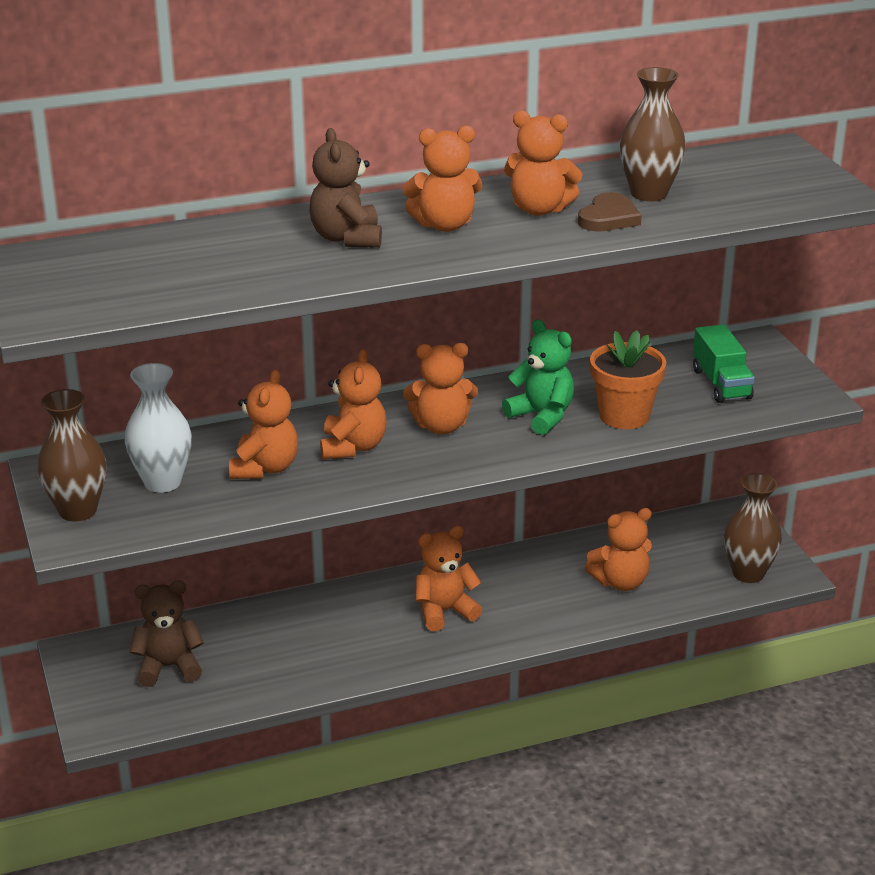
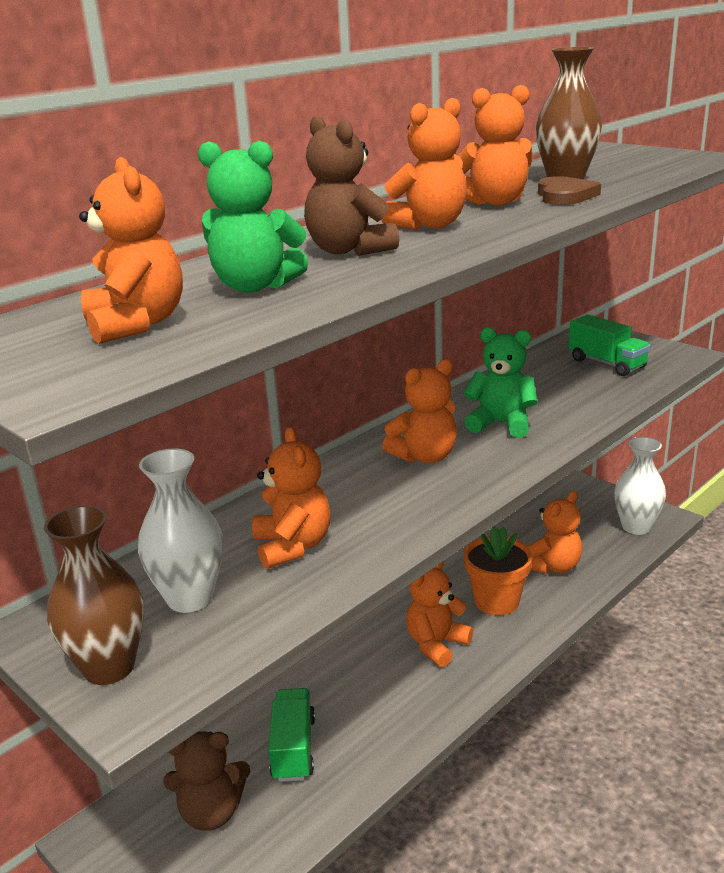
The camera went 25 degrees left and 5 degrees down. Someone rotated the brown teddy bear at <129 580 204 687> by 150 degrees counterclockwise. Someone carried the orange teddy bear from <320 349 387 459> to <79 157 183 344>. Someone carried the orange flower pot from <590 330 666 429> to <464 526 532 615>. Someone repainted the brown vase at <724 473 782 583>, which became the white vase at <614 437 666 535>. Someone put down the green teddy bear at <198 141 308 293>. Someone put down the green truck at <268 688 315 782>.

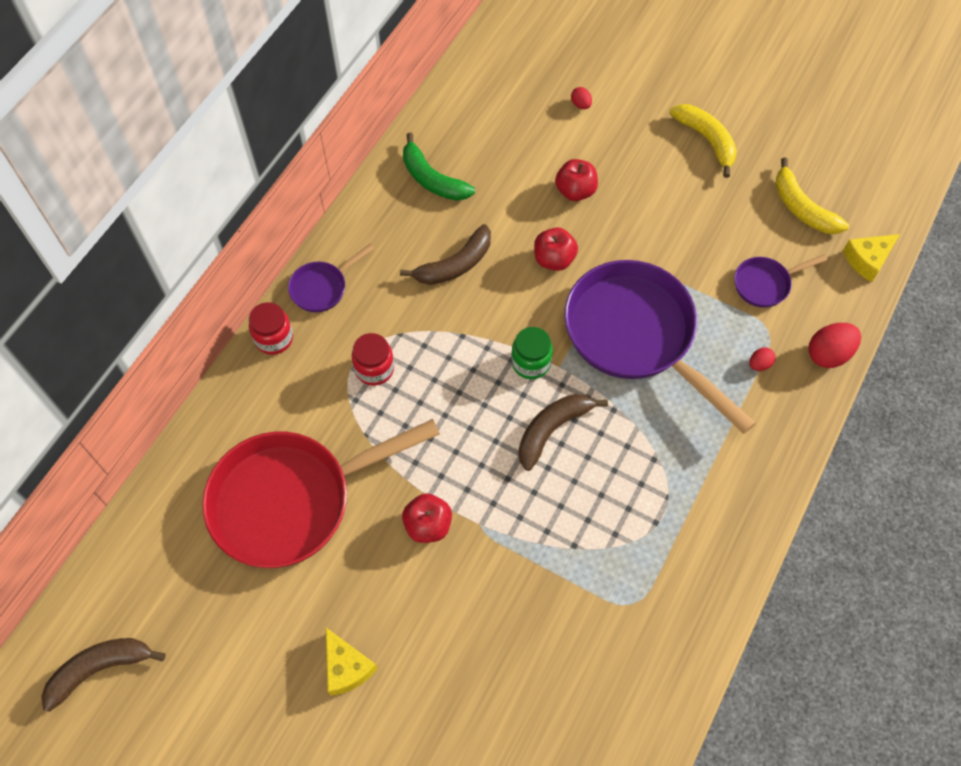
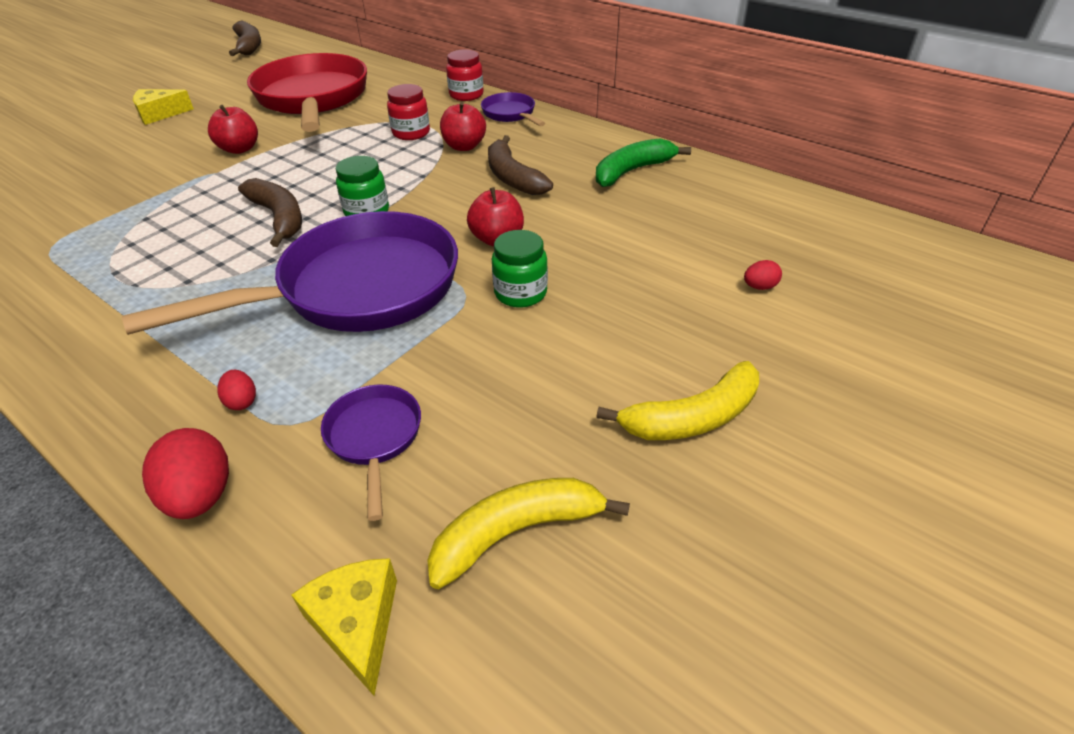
The camera went 100 degrees right and 20 degrees down. Someone carried the red apple from <555 159 598 201> to <440 102 486 151>. Someone put down the green jar at <492 230 548 308>.

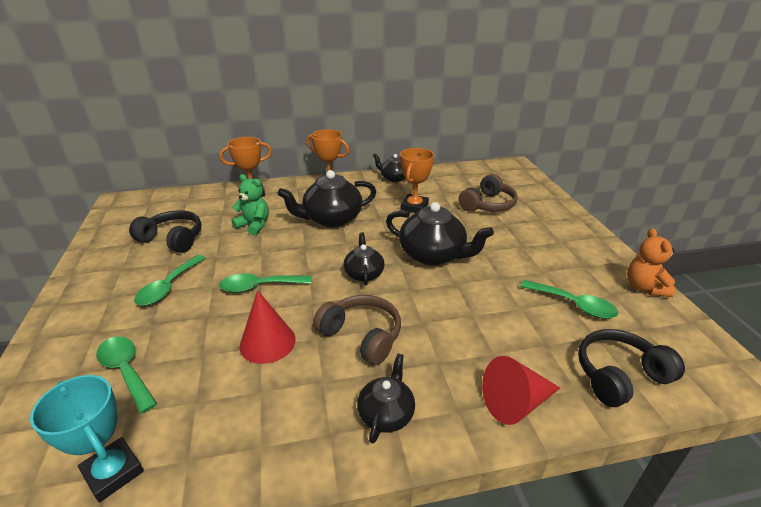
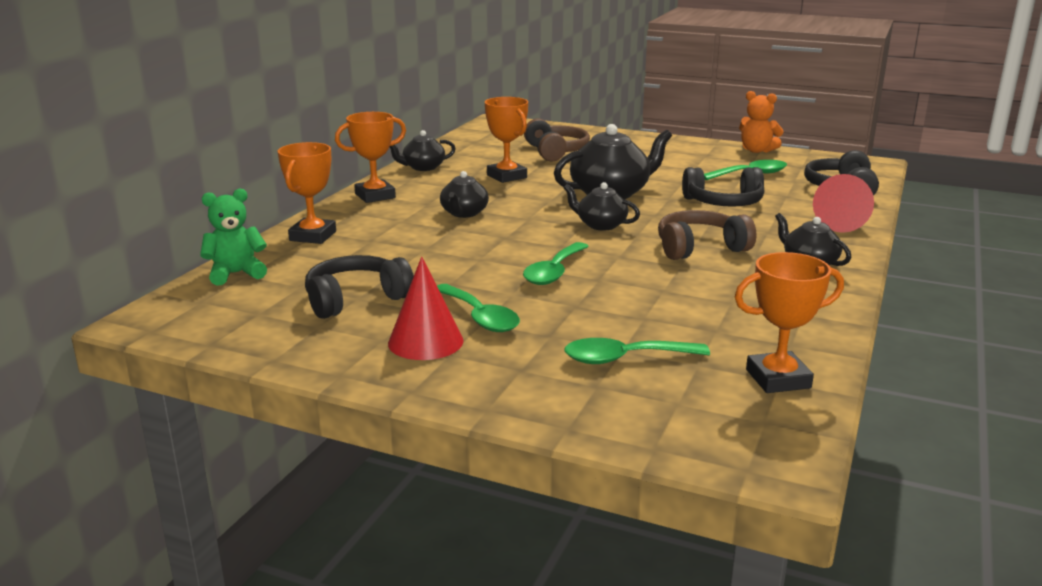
The camera went 55 degrees left and 10 degrees down. Someone repainted the turquoise trophy at <30 375 144 502>, which became the orange trophy at <735 252 844 393>. Someone carried the green teddy bear from <231 174 269 235> to <200 188 267 285>. Someone carried the red cone from <240 290 296 364> to <388 257 463 360>. Someone scaled the black teapot at <277 170 377 227> by 0.58. Someone put down the black headphones at <682 167 764 207>.

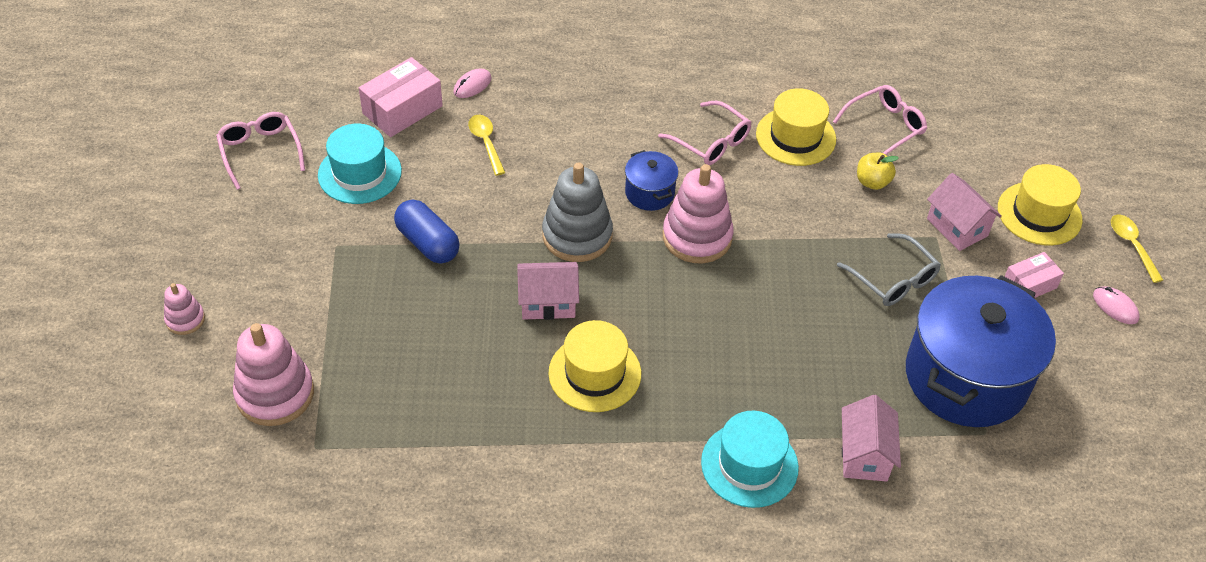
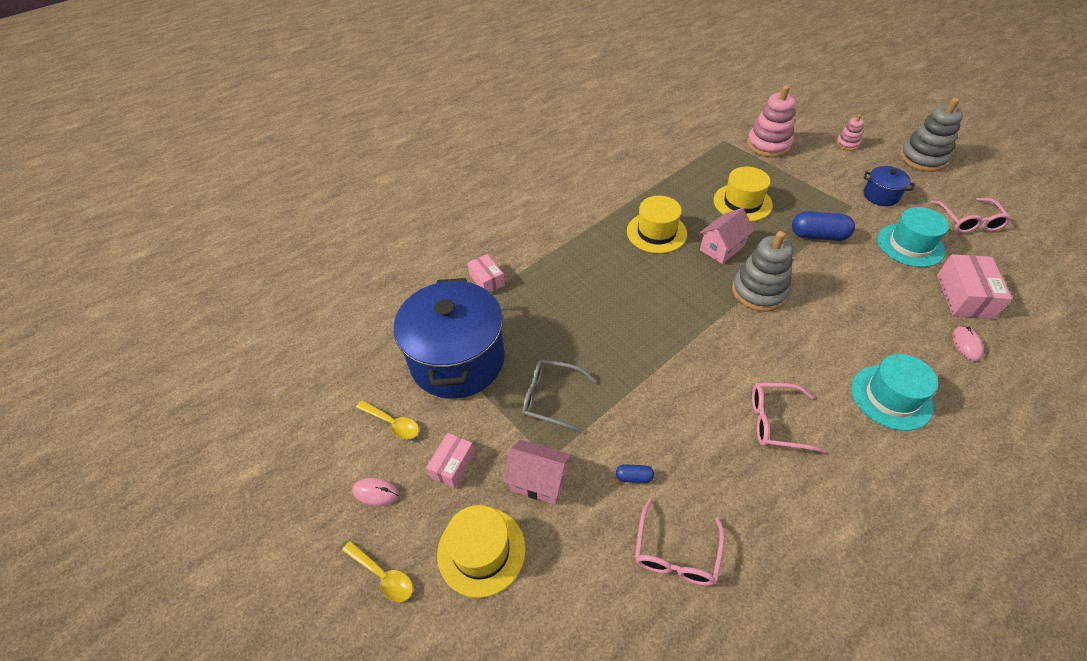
The camera went 145 degrees right and 0 degrees up. Someone rotated the pink glasses at <216 112 305 190> by 60 degrees clockwise. Someone carried the yellow spoon from <468 115 505 176> to <356 400 419 440>. Someone carried the blue pot from <625 150 678 211> to <864 166 915 206>. Someone took away the pink stacking toy at <663 164 734 263>. Someone carried the turquoise hat from <701 411 799 508> to <851 354 938 431>. Someone carried the yellow hat from <756 88 836 166> to <713 167 773 222>. Someone swapped the pink house at <842 395 901 482> for the pink box at <467 254 505 292>. Someone swapped the yellow apple at <857 152 899 190> for the blue capsule at <616 464 654 483>. Someone put down the grey stacking toy at <900 98 963 172>.

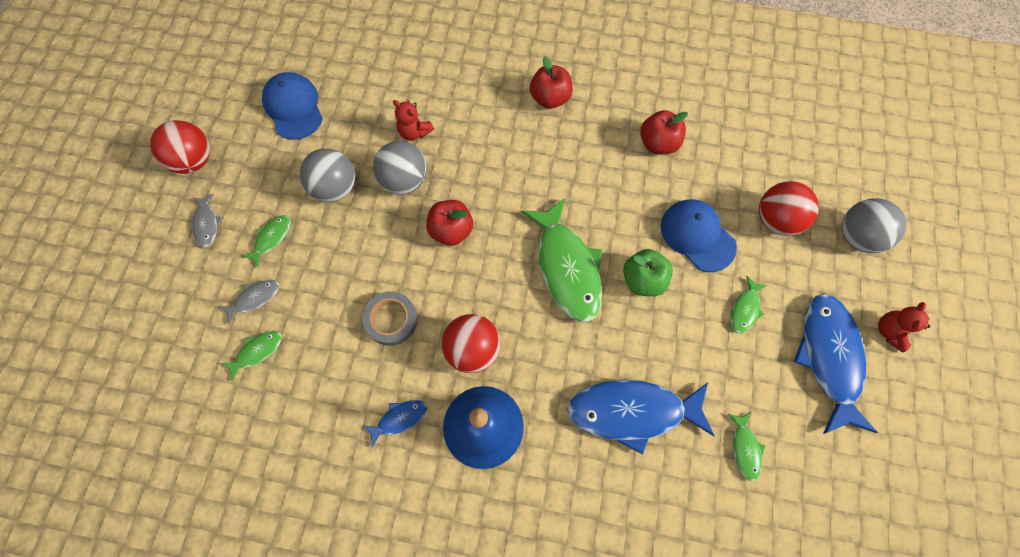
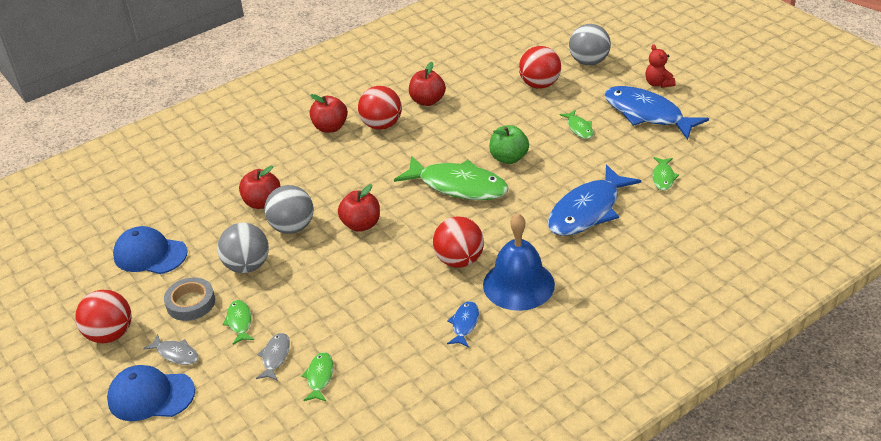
The camera went 45 degrees left and 30 degrees down. Someone carried the grey tape from <362 291 417 346> to <164 277 215 321>. Someone swapped the red teddy bear at <393 100 434 141> for the red apple at <239 166 280 209>. Someone carried the blue cap from <661 199 737 272> to <107 365 195 421>. Someone rotated the green fish at <728 412 766 482> by 60 degrees clockwise. Someone put down the red ball at <358 86 402 130>.

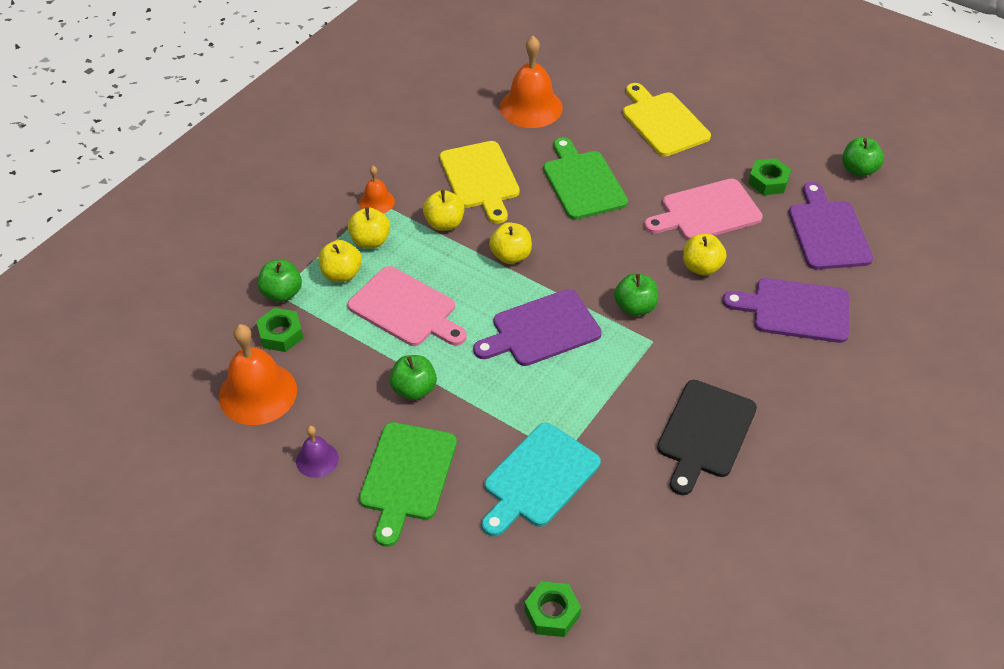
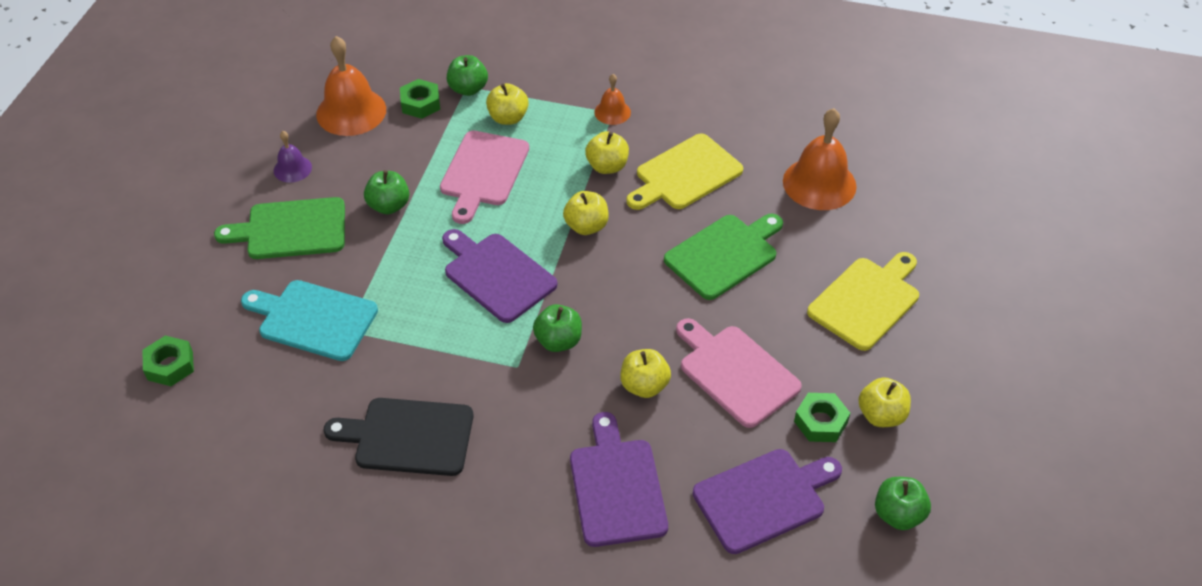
The camera went 70 degrees right and 0 degrees up. Someone carried the yellow apple from <348 207 390 248> to <858 377 911 427>.

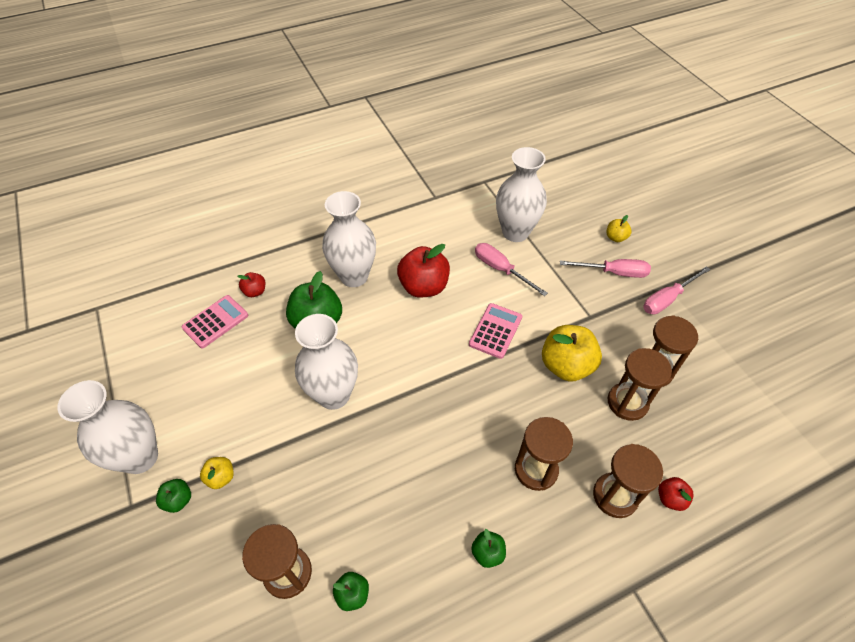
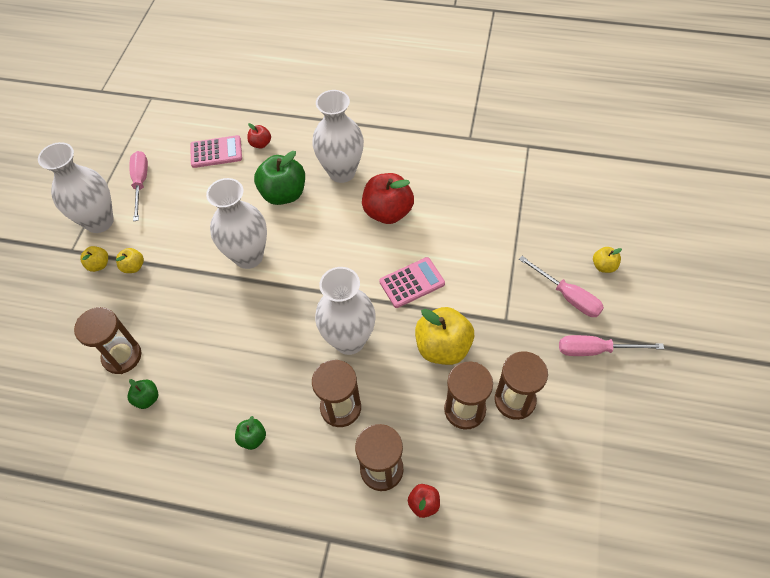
The camera went 40 degrees right and 5 degrees up. Someone repainted the green apple at <156 479 191 513>, which became the yellow apple at <80 246 108 272>. Someone carried the pink screwdriver from <475 243 548 296> to <129 151 148 221>. Someone carried the white vase from <496 147 547 242> to <315 267 375 355>.

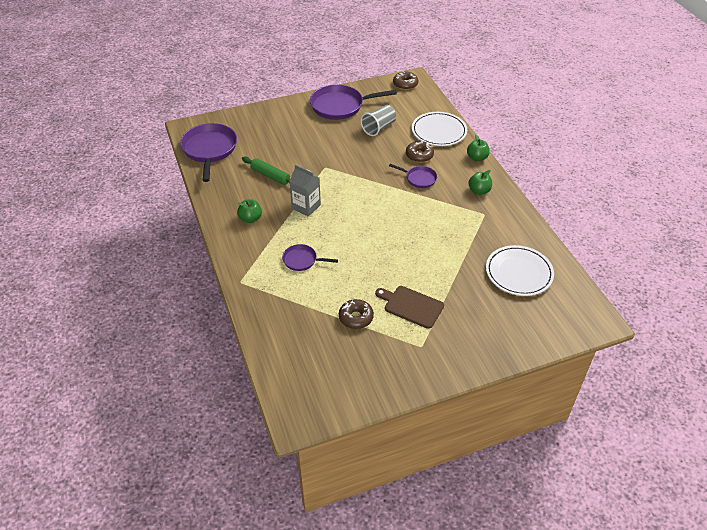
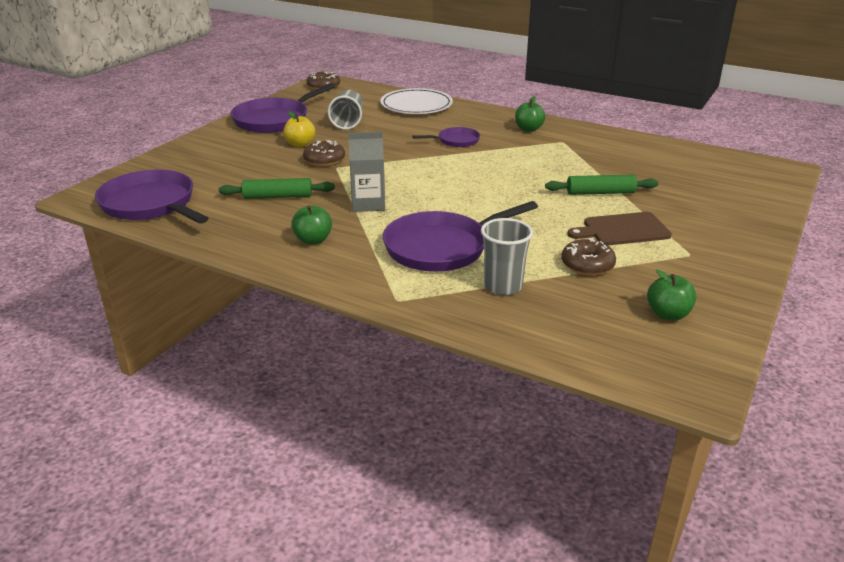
The camera went 40 degrees left and 15 degrees down. Someone scaled the purple pan at <282 244 338 271> by 1.91. Someone carried the brown donut from <406 141 434 163> to <303 140 345 167>. Someone carried the green apple from <467 135 490 162> to <647 269 696 321>. Someone took away the white plate at <486 245 554 296>. Someone put down the yellow apple at <283 111 315 147>. Someone put down the grey cup at <481 218 533 295>. Someone put down the green rolling pin at <545 175 658 195>.

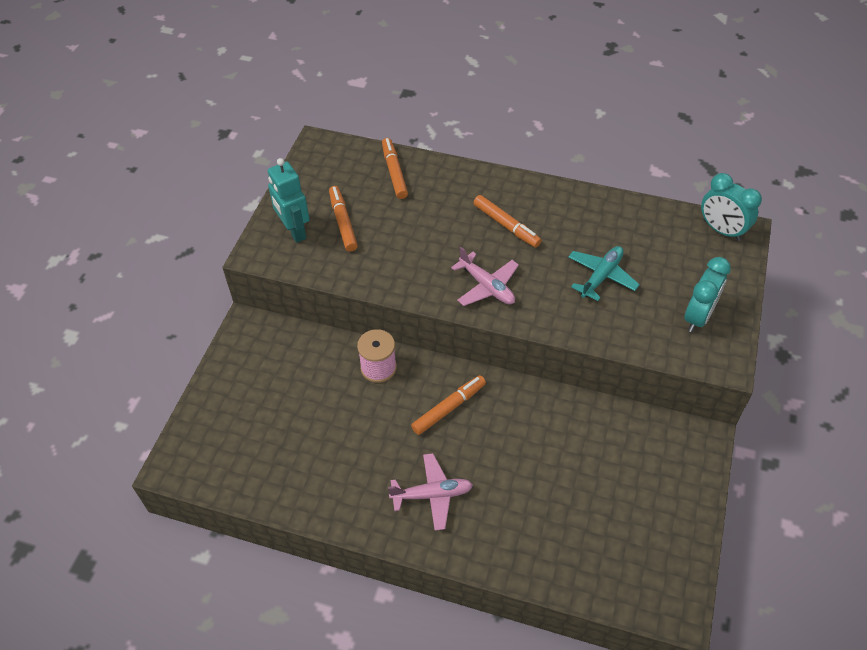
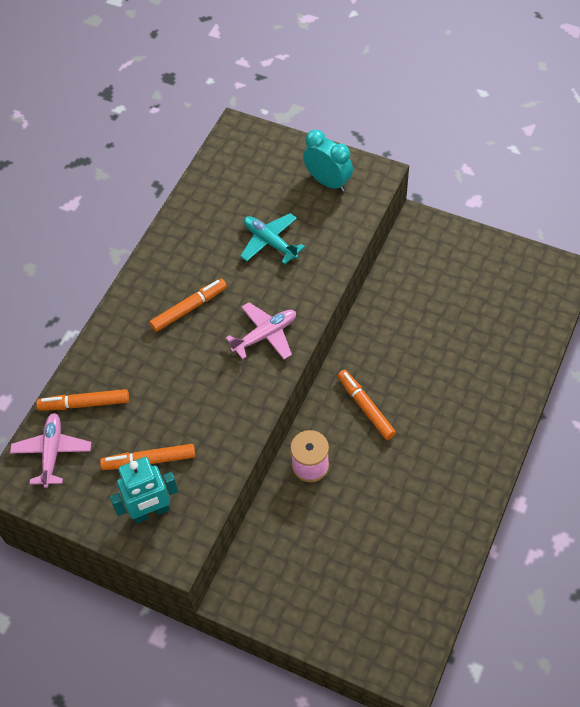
The camera went 80 degrees left and 5 degrees up. Someone carried the pink plane from <388 453 473 531> to <10 413 92 488>. Someone took away the turquoise clock at <701 173 762 241>.

